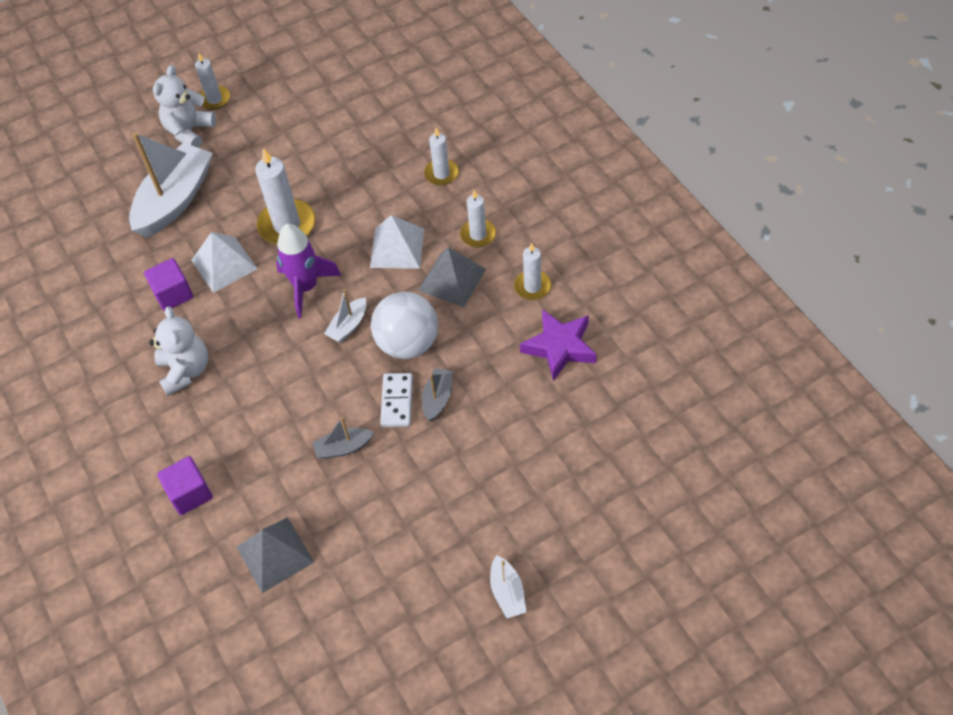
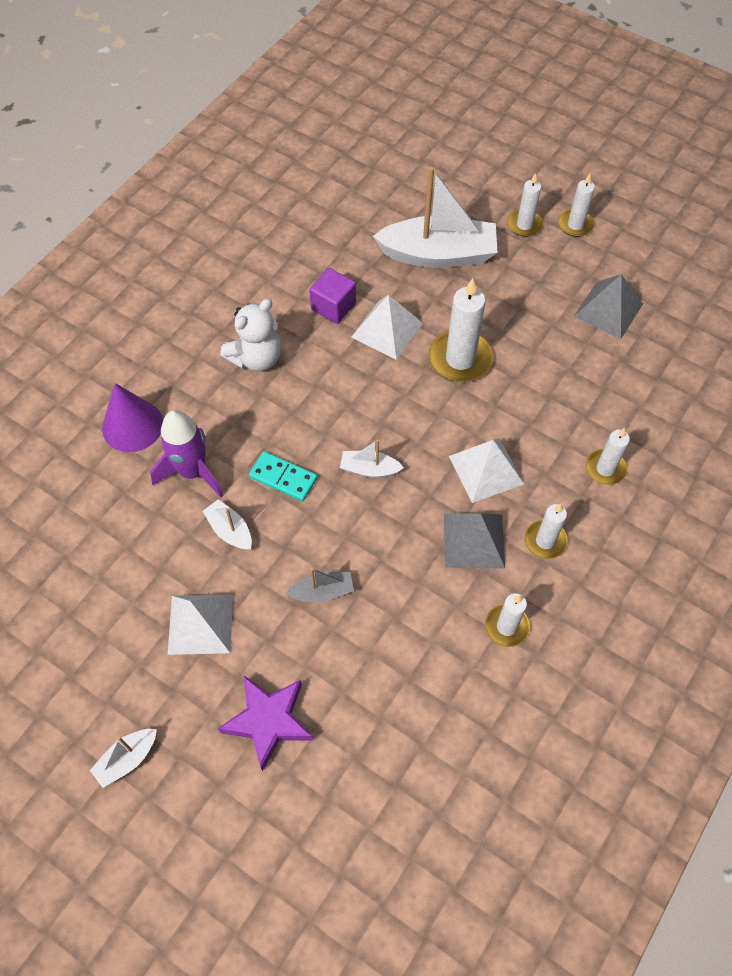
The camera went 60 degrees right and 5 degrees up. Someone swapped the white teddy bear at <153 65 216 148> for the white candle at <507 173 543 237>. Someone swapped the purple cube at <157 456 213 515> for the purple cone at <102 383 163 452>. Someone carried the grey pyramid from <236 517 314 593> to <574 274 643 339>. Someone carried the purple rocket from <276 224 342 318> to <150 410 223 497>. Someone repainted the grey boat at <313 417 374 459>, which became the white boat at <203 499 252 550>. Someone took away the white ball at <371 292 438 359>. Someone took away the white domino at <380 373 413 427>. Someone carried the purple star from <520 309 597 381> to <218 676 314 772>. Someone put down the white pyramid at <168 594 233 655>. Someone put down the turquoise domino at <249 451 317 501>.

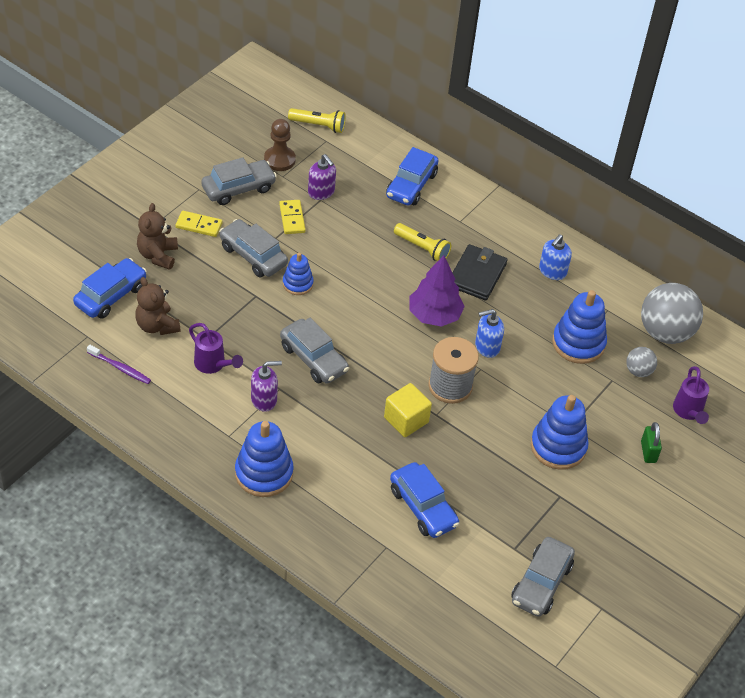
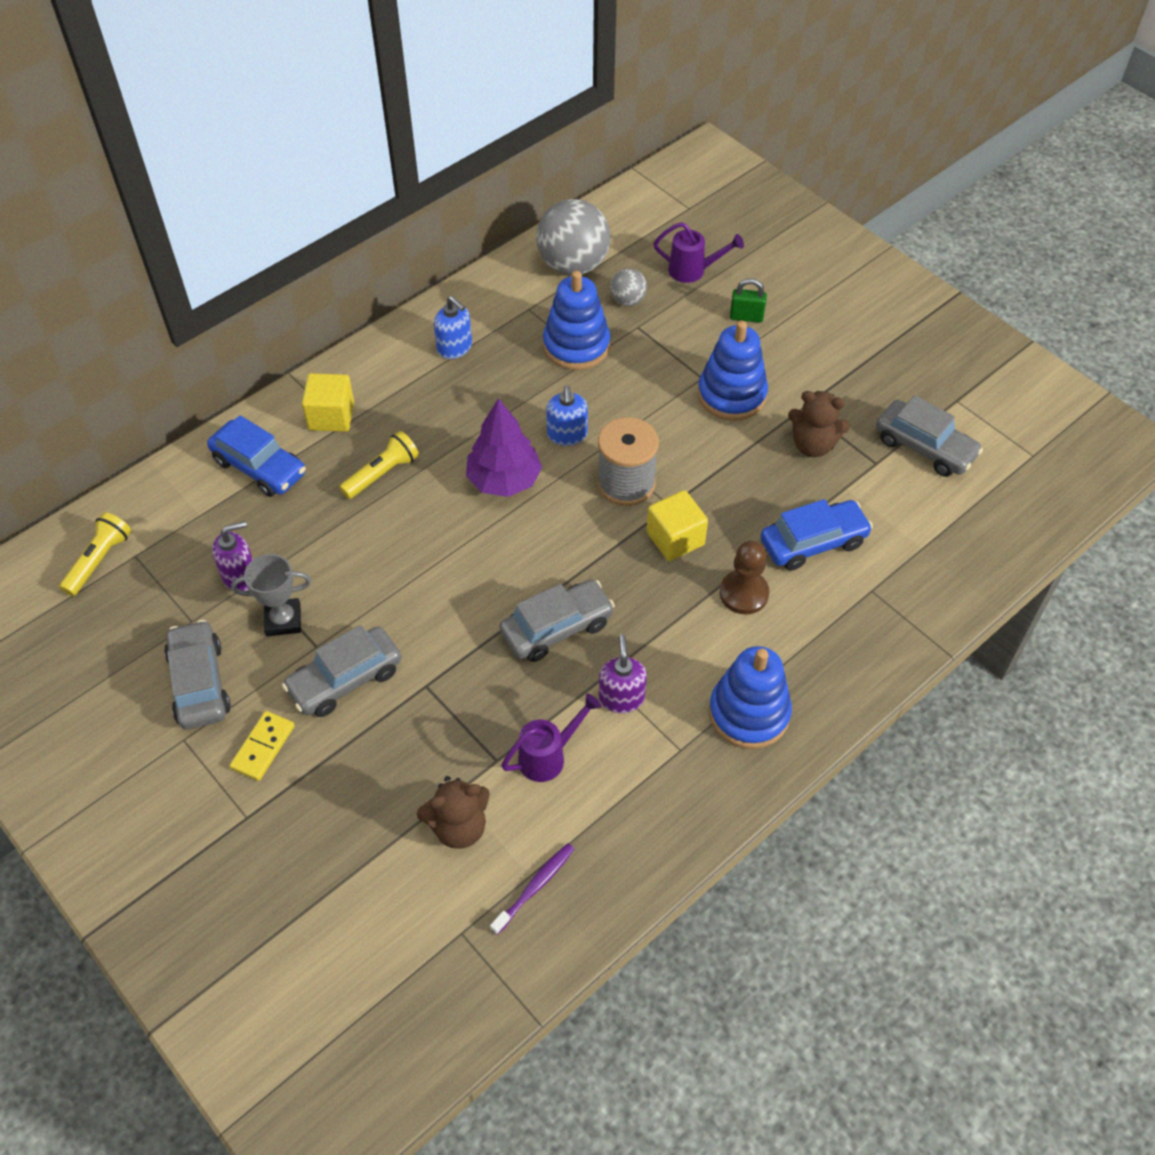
The camera went 75 degrees left and 5 degrees up. Someone took away the blue car at <73 258 147 319>. Someone carried the brown teddy bear from <137 203 178 270> to <788 391 850 457>. Someone carried the brown pawn from <264 119 296 171> to <720 541 769 614>. Someone swapped the yellow domino at <279 200 306 234> for the grey trophy at <231 554 311 636>. Someone took away the blue stacking toy at <283 253 314 295>. Someone took away the black wallet at <452 244 507 301>. Someone put down the yellow cube at <302 373 354 432>.

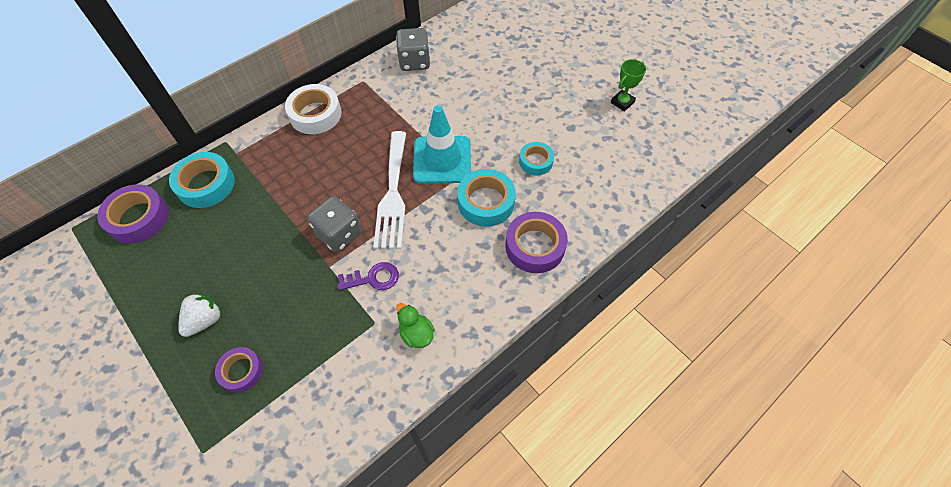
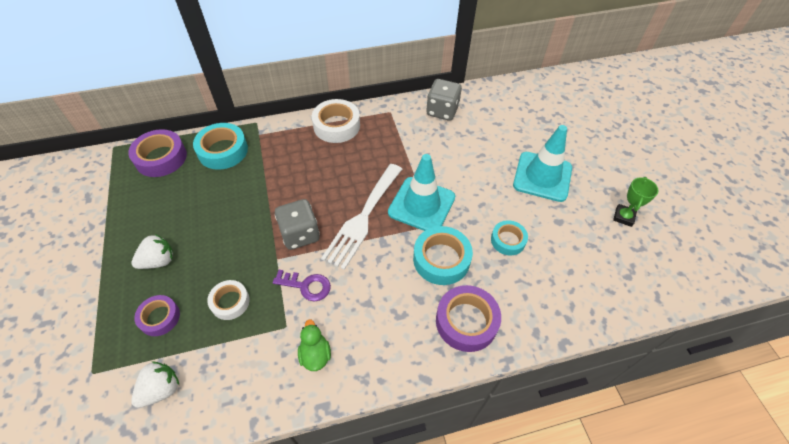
The camera went 25 degrees right and 5 degrees down. Someone rotated the green trophy at <611 59 646 111> by 45 degrees counterclockwise. Someone put down the white strawberry at <131 361 179 408>. Someone put down the white tape at <207 280 250 320>. Someone put down the turquoise traffic cone at <513 125 572 202>.

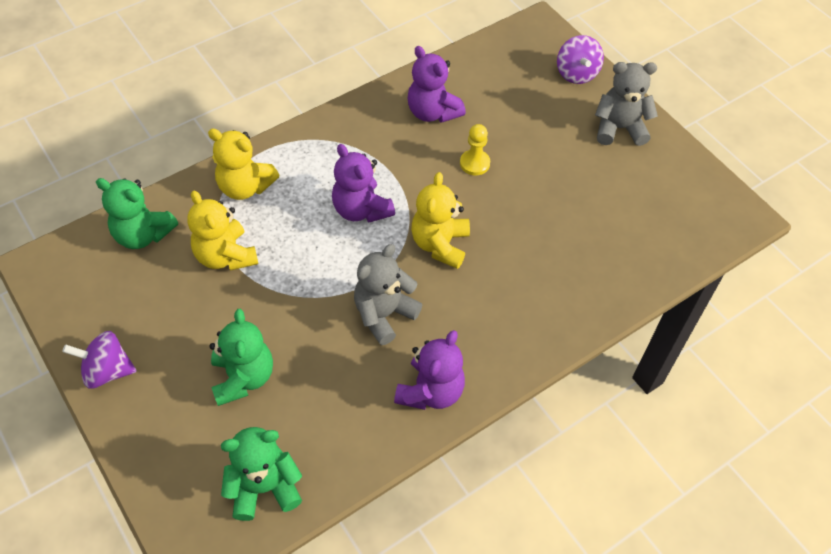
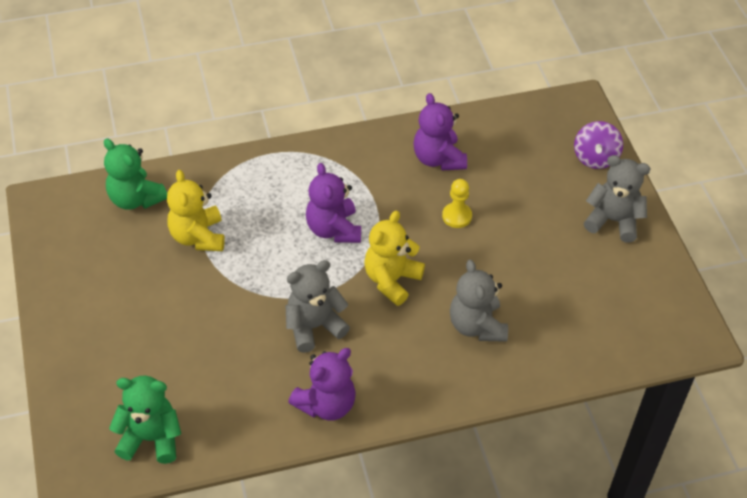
The camera went 20 degrees right and 5 degrees down. Someone took away the purple spinning top at <62 331 137 389>. Someone took away the yellow teddy bear at <208 129 280 200>. Someone took away the green teddy bear at <209 309 273 406>. Someone put down the grey teddy bear at <450 260 508 342>.

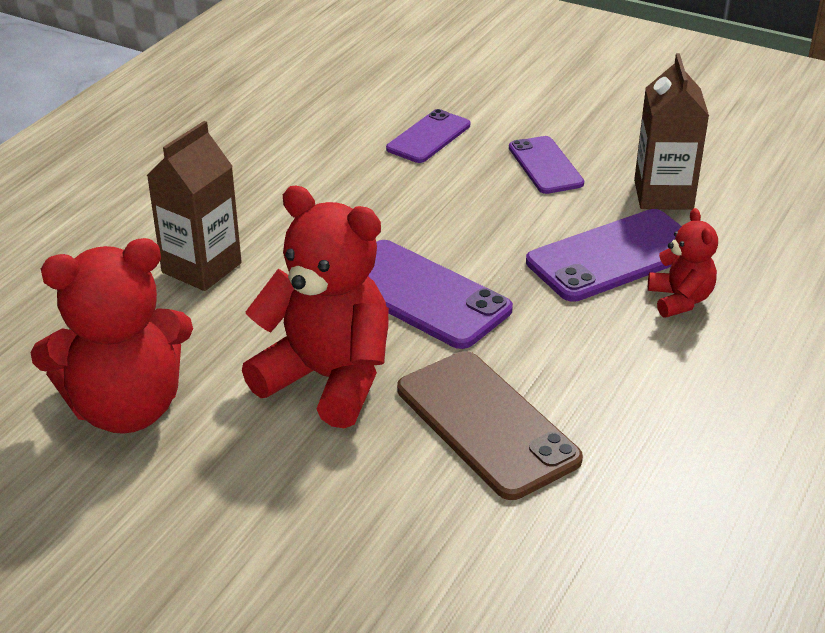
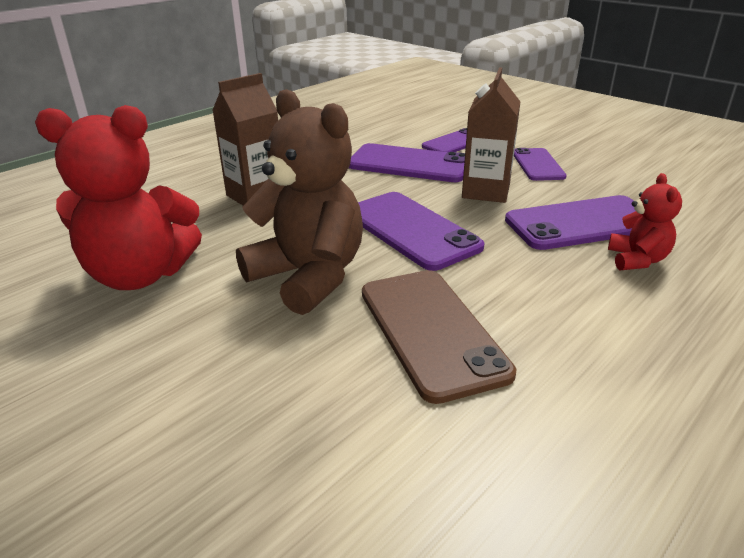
The camera went 15 degrees right and 5 degrees down. Someone repainted the red teddy bear at <242 186 389 429>, which became the brown teddy bear at <236 89 363 315>. Someone carried the brown carton from <634 53 709 210> to <462 67 520 203>. Someone put down the purple phone at <349 143 465 182>.

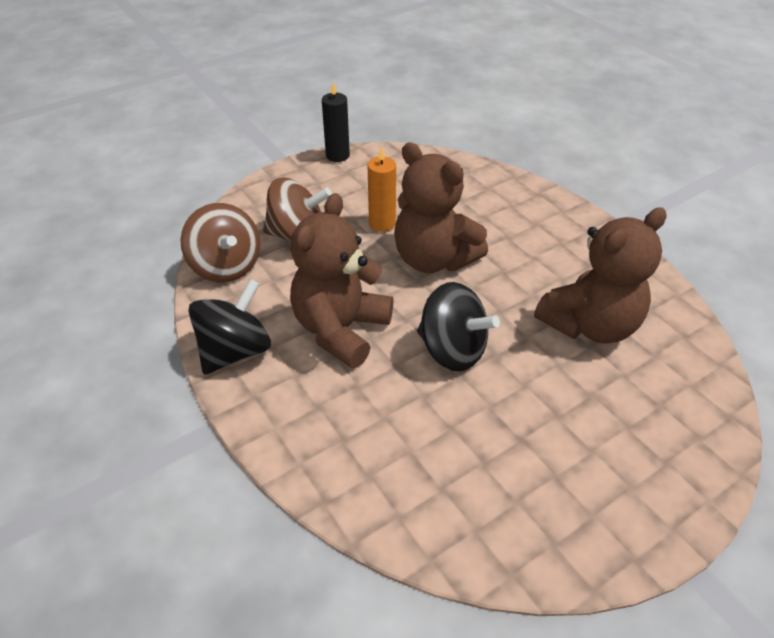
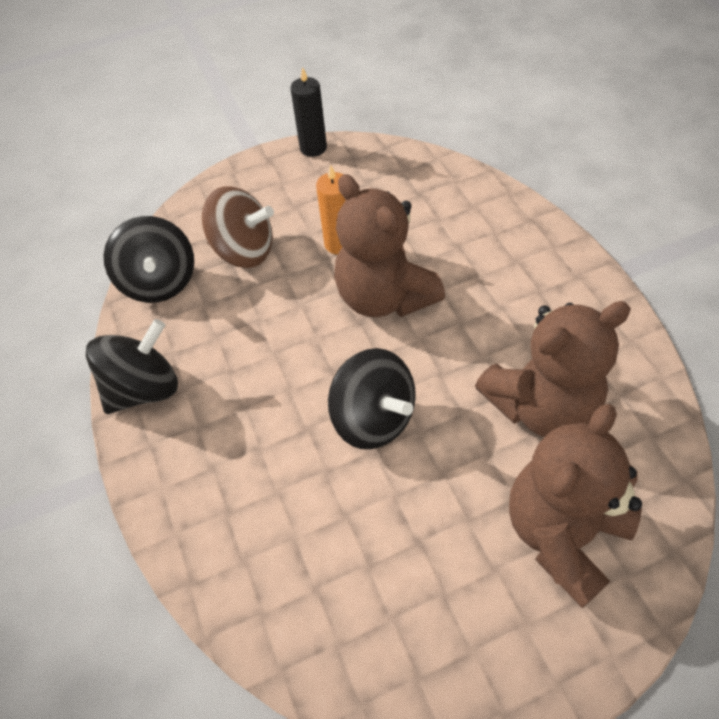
The camera went 15 degrees right and 10 degrees up. Someone repainted the brown spinning top at <180 203 260 283>, which became the black spinning top at <104 216 194 303>. Someone carried the brown teddy bear from <290 193 393 368> to <509 404 642 608>.

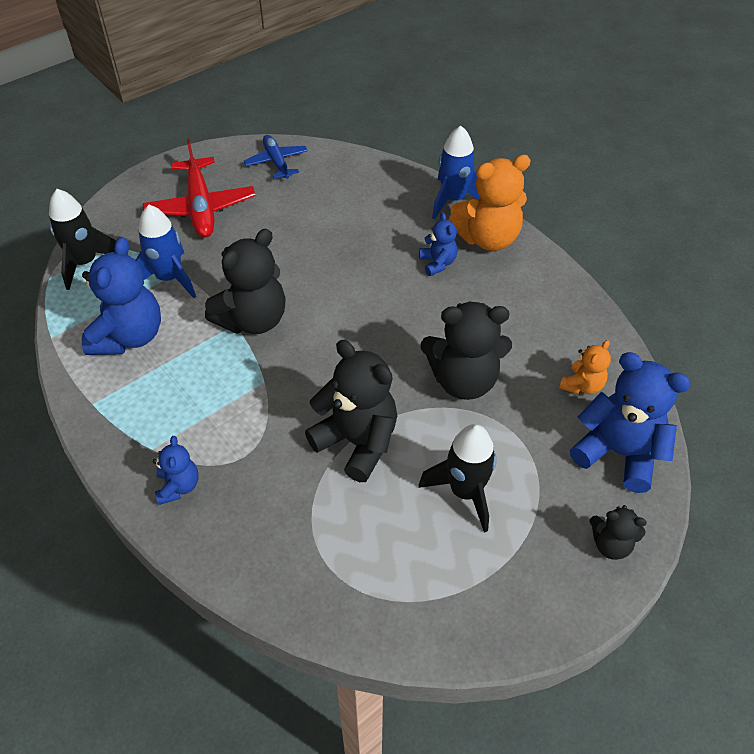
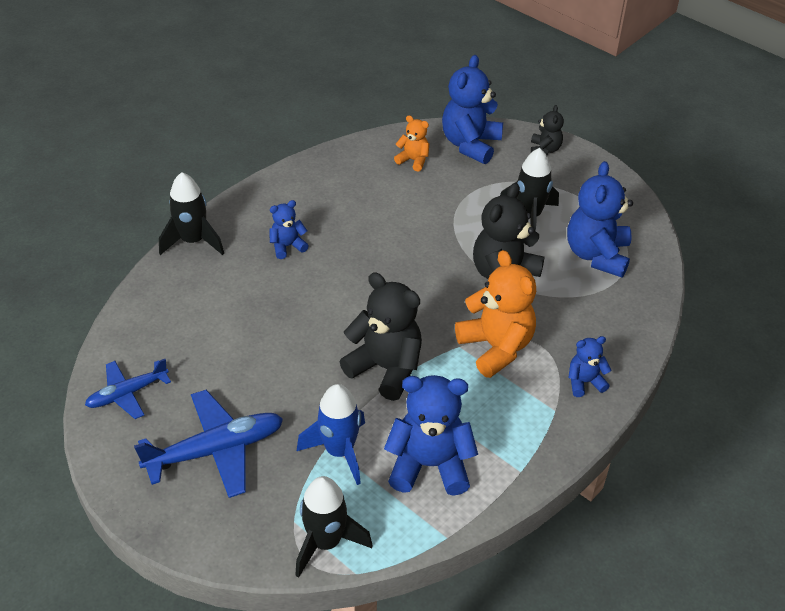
The camera went 100 degrees left and 5 degrees down. Someone repainted the red plane at <143 139 256 238>, which became the blue plane at <134 390 283 498>. Someone took away the black teddy bear at <421 302 512 400>. Someone repainted the blue rocket at <432 126 480 220>, which became the black rocket at <159 172 224 255>. Someone carried the orange teddy bear from <449 155 531 251> to <455 250 536 378>. Someone put down the blue teddy bear at <567 161 633 277>.

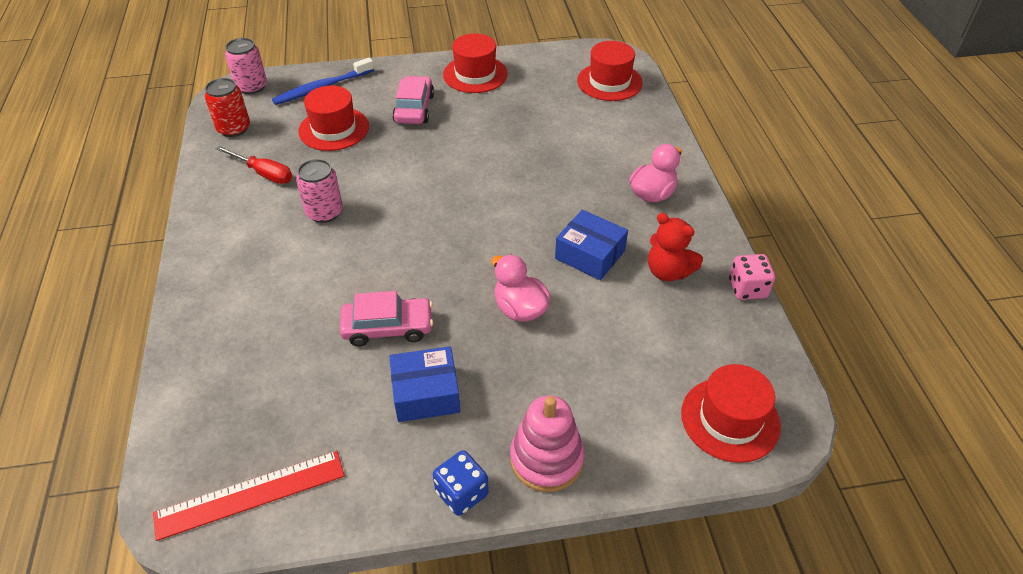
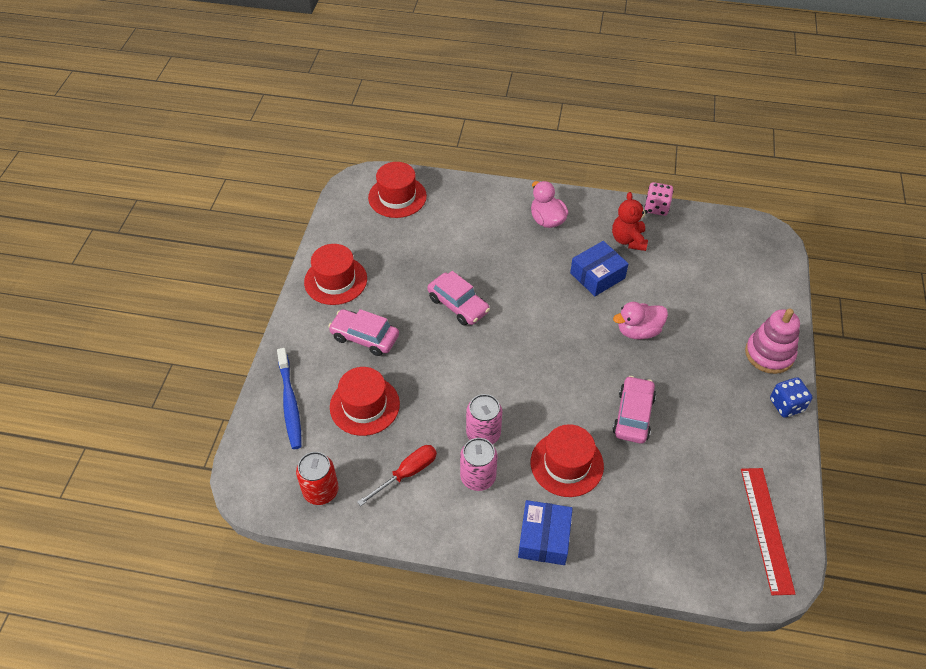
The camera went 70 degrees left and 5 degrees up. Someone carried the pink can from <225 38 267 94> to <460 438 497 491>. Someone carried the blue box from <389 346 460 422> to <518 500 573 565>. Someone rotated the red teddy bear at <648 213 703 281> by 120 degrees clockwise. Someone carried the red hat from <681 364 781 463> to <531 424 604 497>. Someone put down the pink car at <427 271 490 326>.

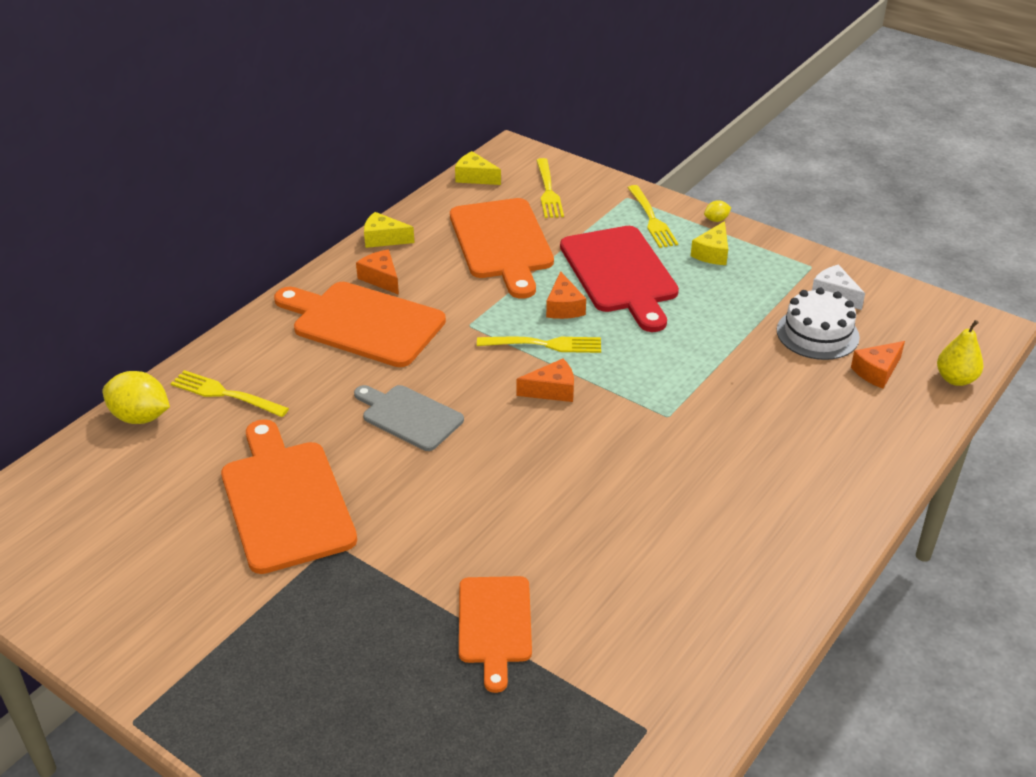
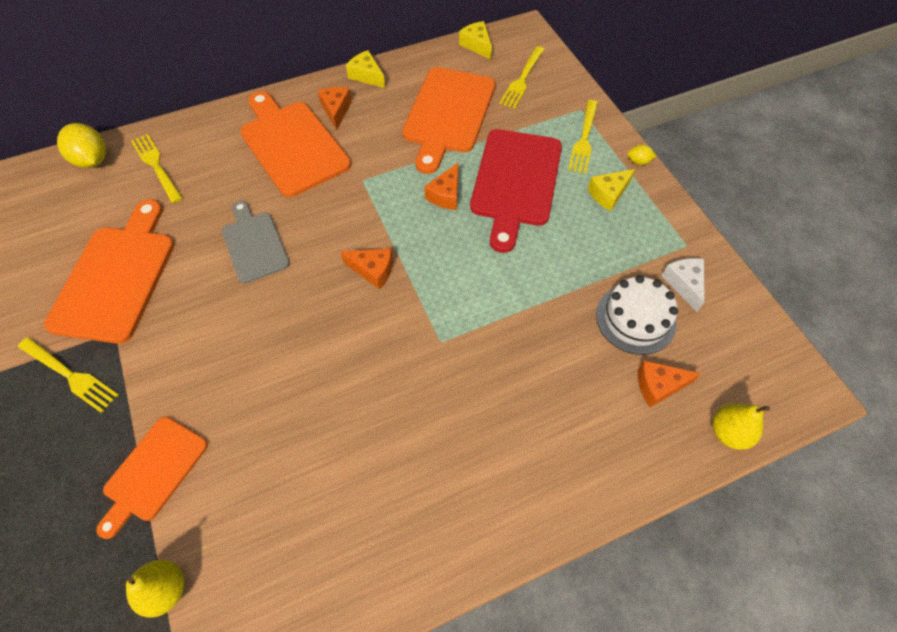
The camera went 30 degrees right and 20 degrees up. Someone carried the yellow fork from <477 337 601 353> to <18 337 118 413>. Someone put down the yellow pear at <126 560 184 617>.

